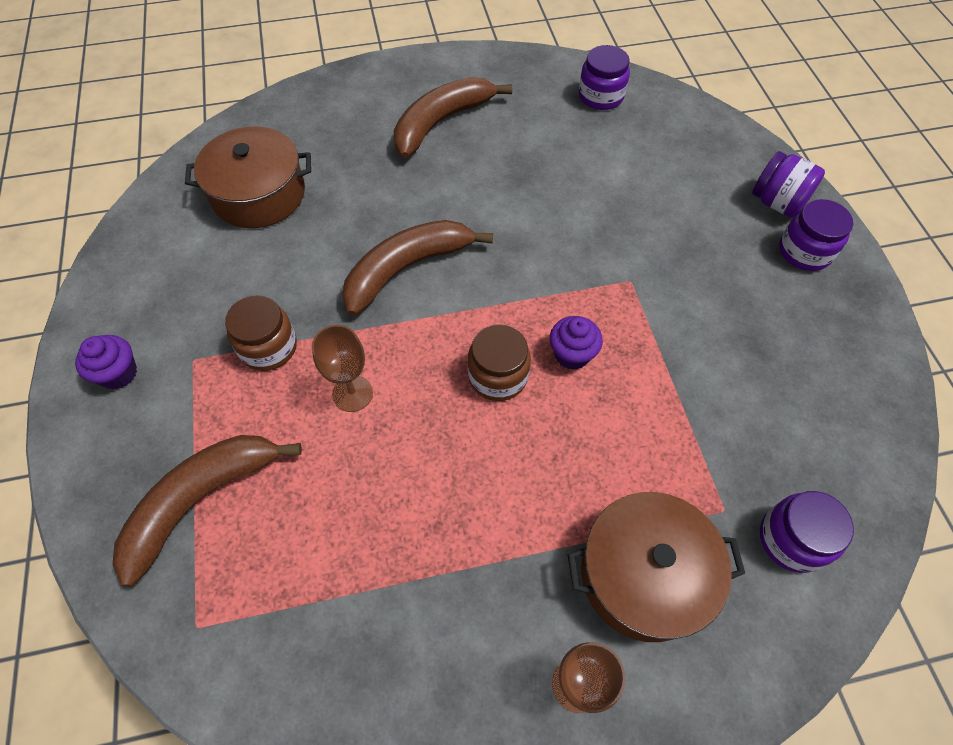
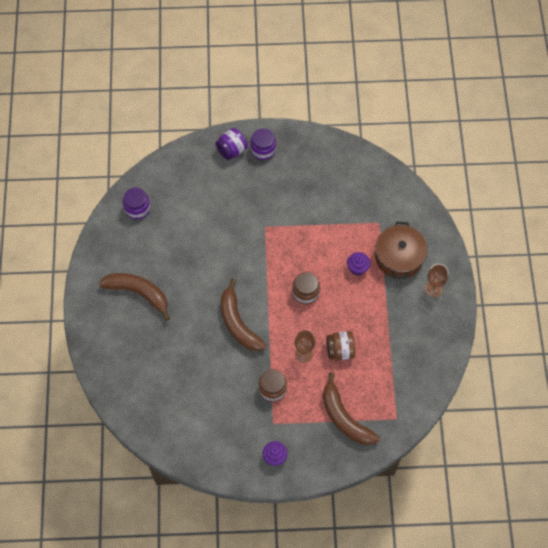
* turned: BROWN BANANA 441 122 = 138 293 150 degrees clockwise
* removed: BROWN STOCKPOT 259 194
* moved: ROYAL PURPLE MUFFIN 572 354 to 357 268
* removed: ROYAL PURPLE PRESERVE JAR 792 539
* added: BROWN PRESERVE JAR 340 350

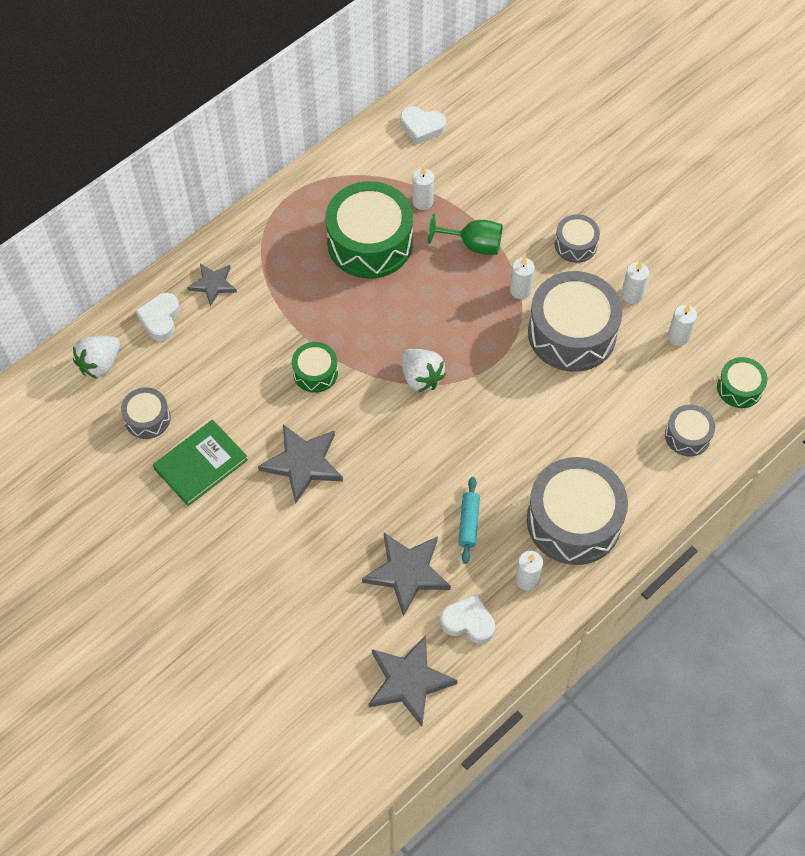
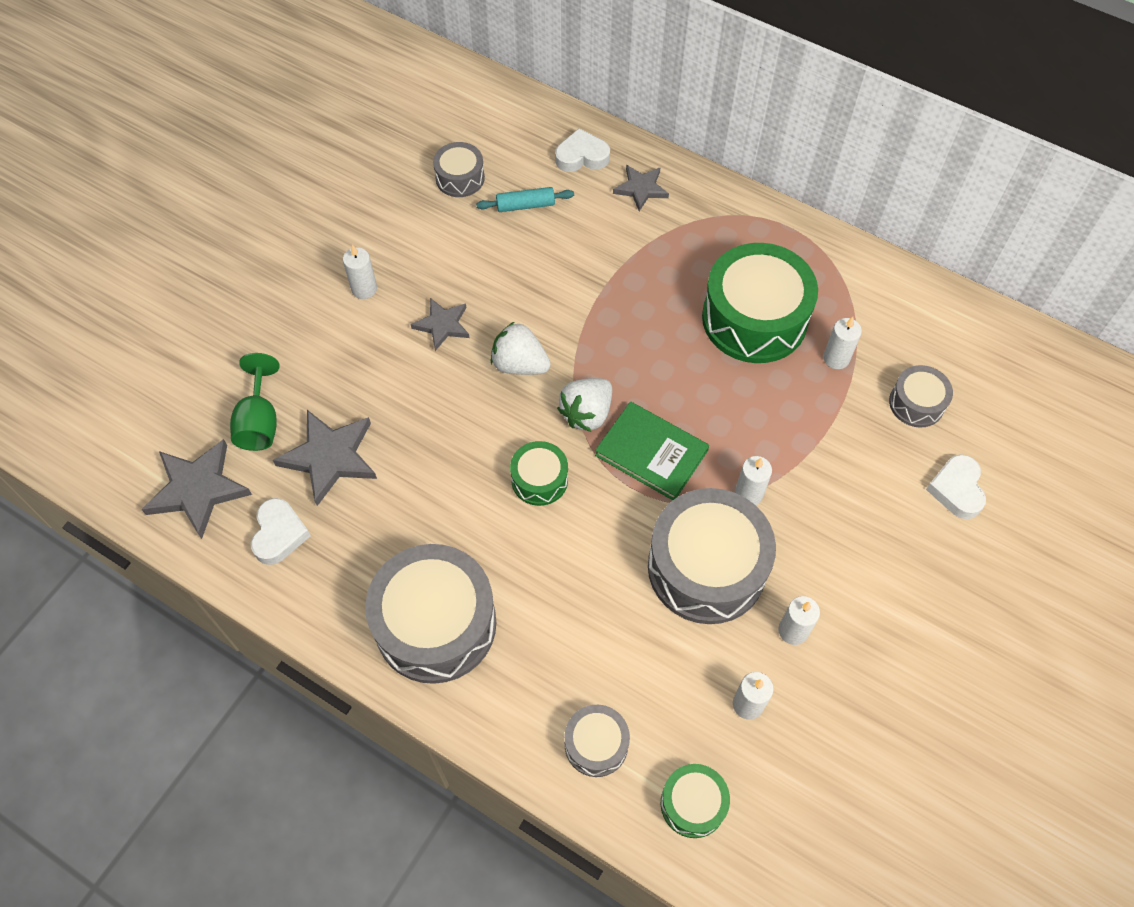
* moved: WHITE LOVE HEART 422 127 to 956 489
* moved: EMERALD GOBLET 473 244 to 260 422
* moved: ASH-GREY TOY DRUM 575 244 to 916 403
* moved: WHITE BERRY 100 364 to 519 364
* moved: EMERALD TOY DRUM 315 373 to 539 479
* moved: EMERALD HARDBACK 200 464 to 651 453
* resized: ASH-GREY STAR 303 463 = 442 325 x0.62
* moved: TURQUOISE ROLLING PIN 468 523 to 525 205
* moved: WHITE WAX CANDLE 527 579 to 364 289

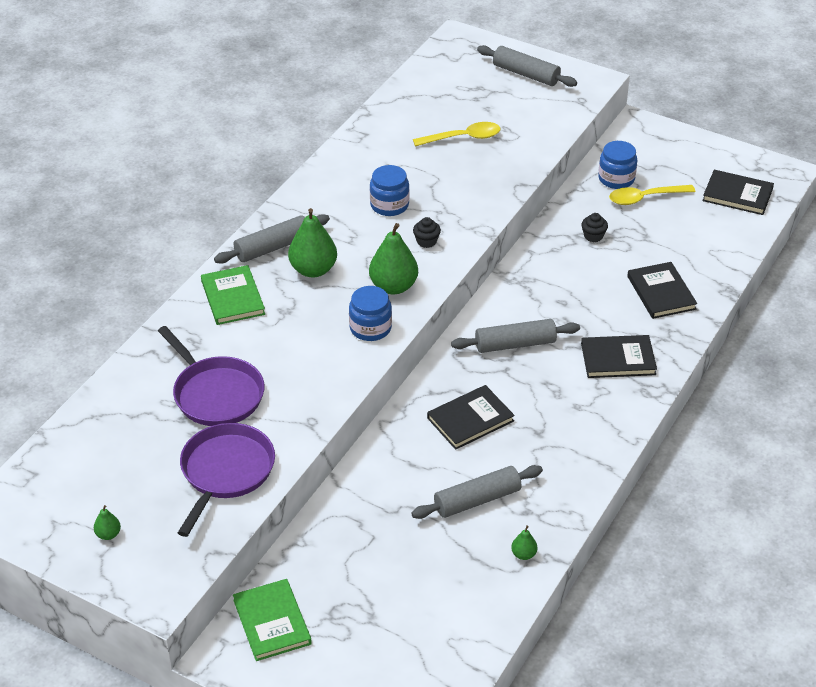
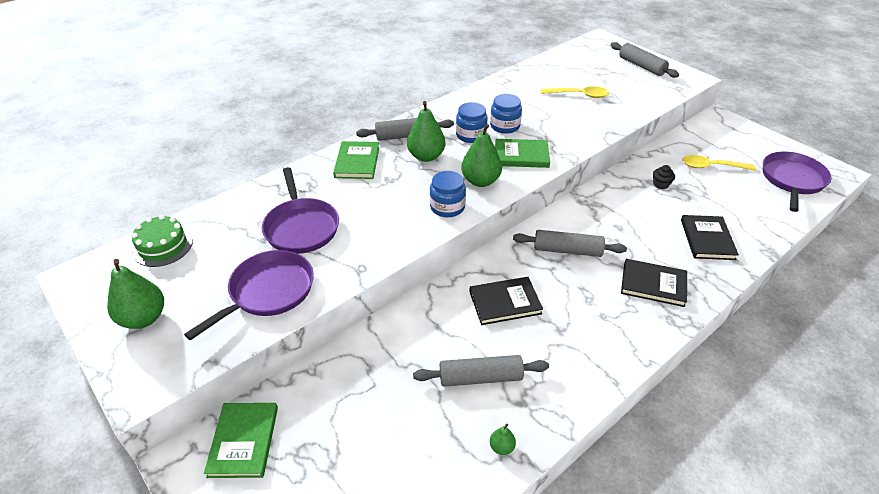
* moved: ROYAL BLUE PRESERVE JAR 616 179 to 471 135
* replaced: JET-BLACK HARDBACK 737 195 to ROYAL PURPLE SKILLET 792 180
* replaced: JET-BLACK MUFFIN 426 241 to EMERALD HARDBACK 521 155
* resized: EMERALD TOY PEAR 108 534 = 143 318 x2.14
* added: EMERALD LAYER CAKE 163 246

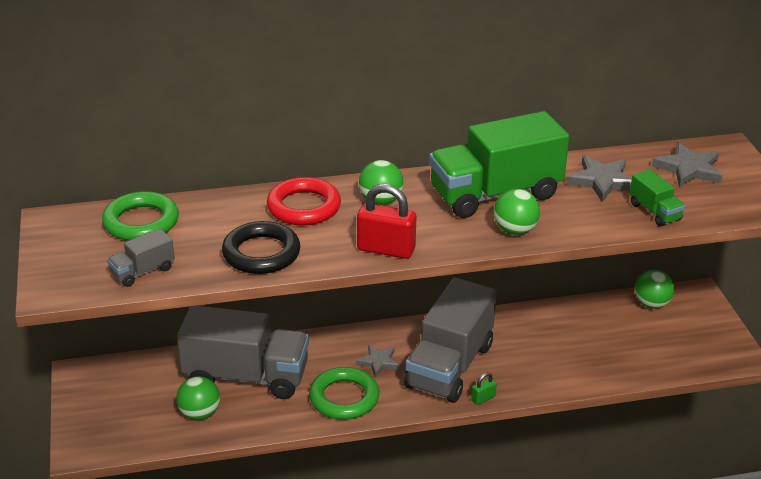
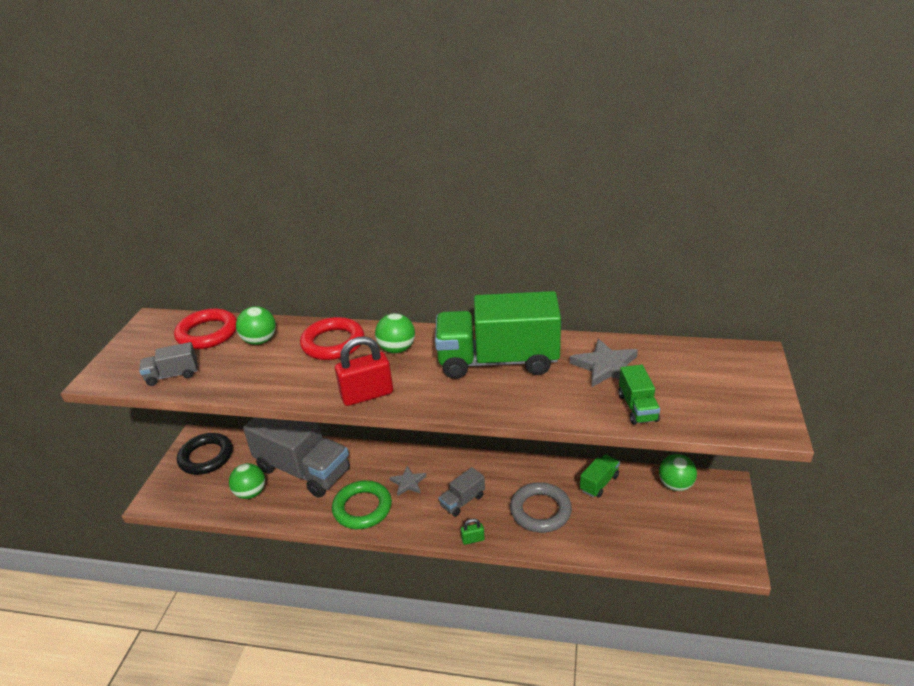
* removed: ASH-GREY STAR 689 169
* turned: RED PADLOCK 386 249 = 367 395 60 degrees counterclockwise
* moved: EMERALD SPHERE 515 230 to 260 341
* recoloured: EMERALD RING 141 222 to RED RING 207 333
* moved: JET-BLACK RING 261 253 to 206 457
* resized: ASH-GREY TOY TRUCK 449 366 = 462 501 x0.44
* added: EMERALD TOY TRUCK 599 483
* added: ASH-GREY RING 540 511

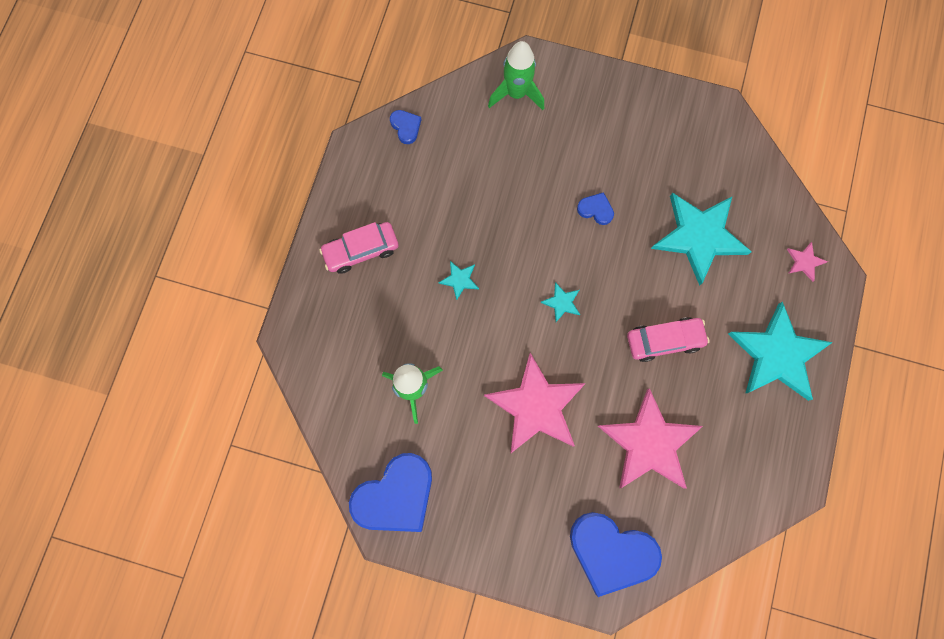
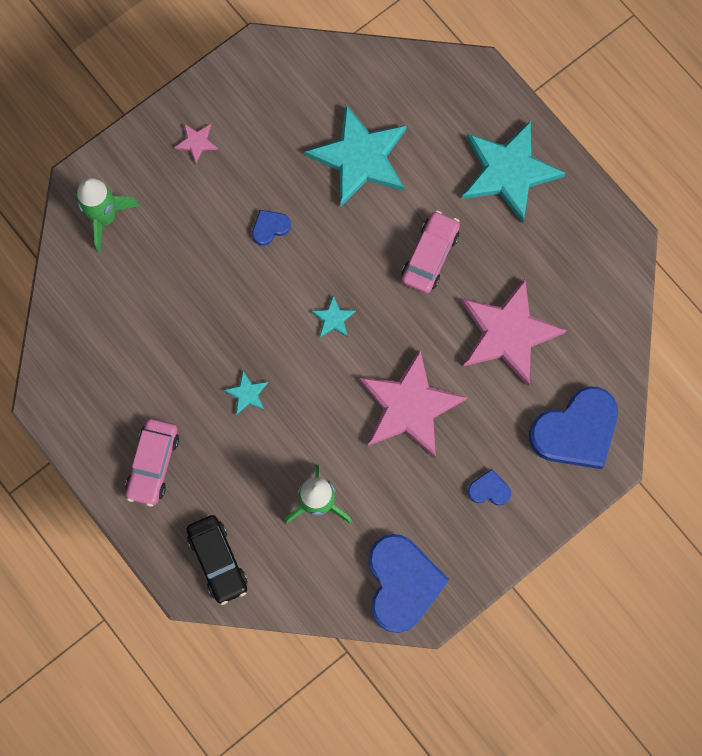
* moved: ROYAL BLUE LOVE HEART 406 127 to 489 489
* moved: PINK STAR 804 262 to 196 142
* added: JET-BLACK AUTOMOBILE 218 560

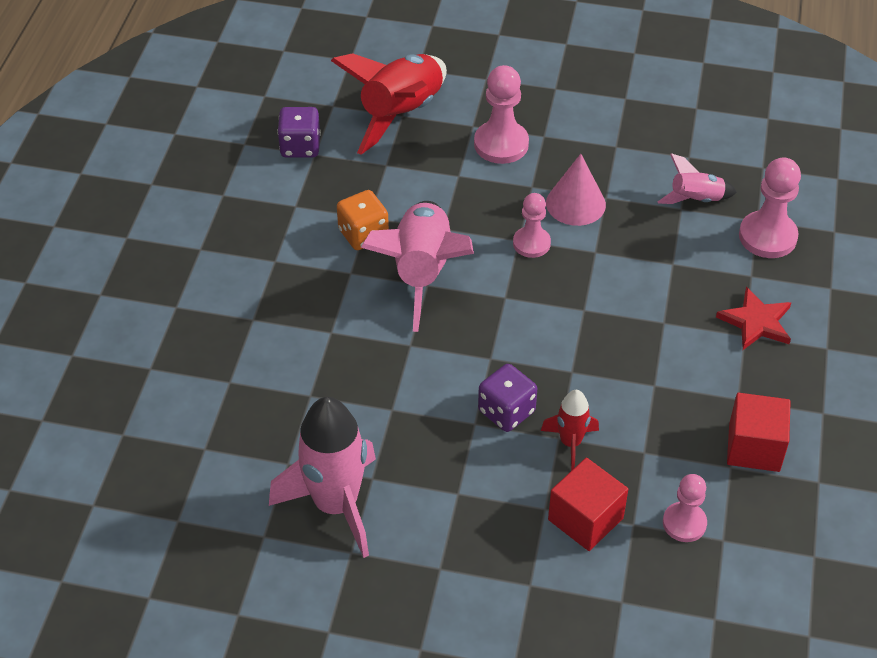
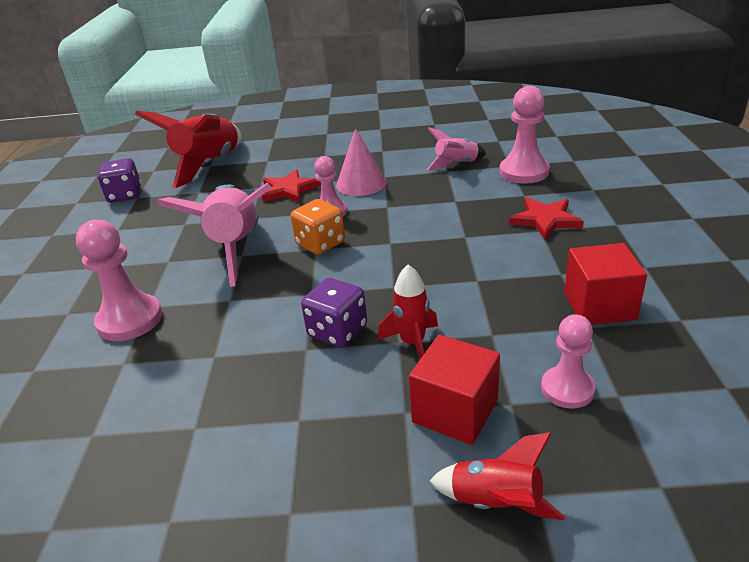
* moved: PINK GAME PAWN 501 144 to 130 320
* moved: ORANGE GAME DIE 363 234 to 320 244
* removed: PINK SPACESHIP 336 505
* added: RED STAR 289 190
* added: RED SPACESHIP 496 503

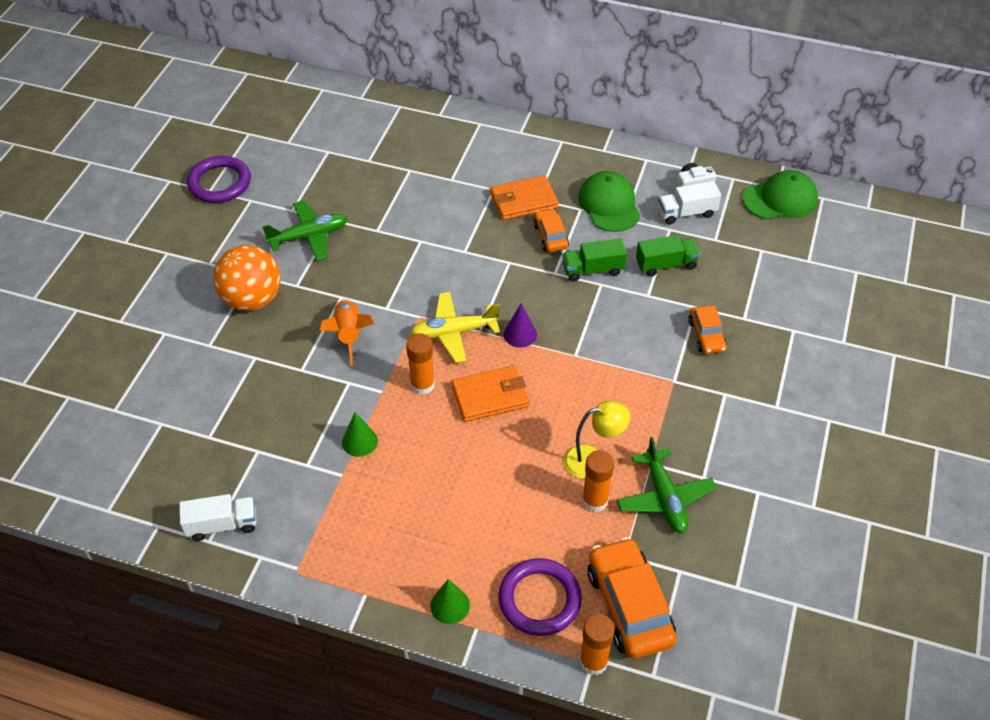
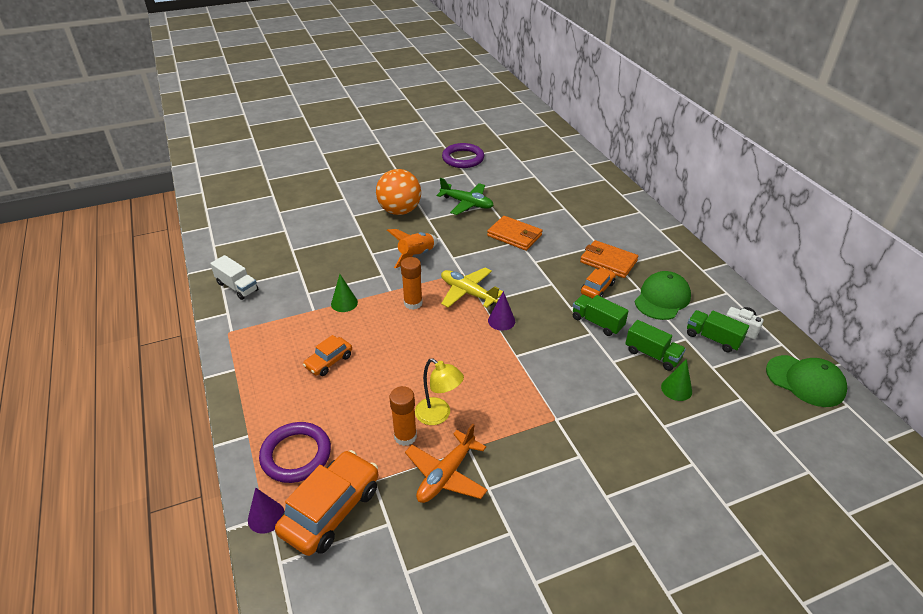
* recoloured: WHITE TOY TRUCK 686 213 to EMERALD TOY TRUCK 712 338
* moved: ORANGE AUTOMOBILE 706 335 to 329 361
* moved: ORANGE BILLFOLD 490 396 to 514 235
* recoloured: EMERALD TOY PLANE 664 498 to ORANGE TOY PLANE 446 475
* moved: EMERALD CONE SHAPE 450 605 to 676 389
* replaced: ORANGE STICK OF GLUE 593 661 to ROYAL PURPLE CONE SHAPE 266 516

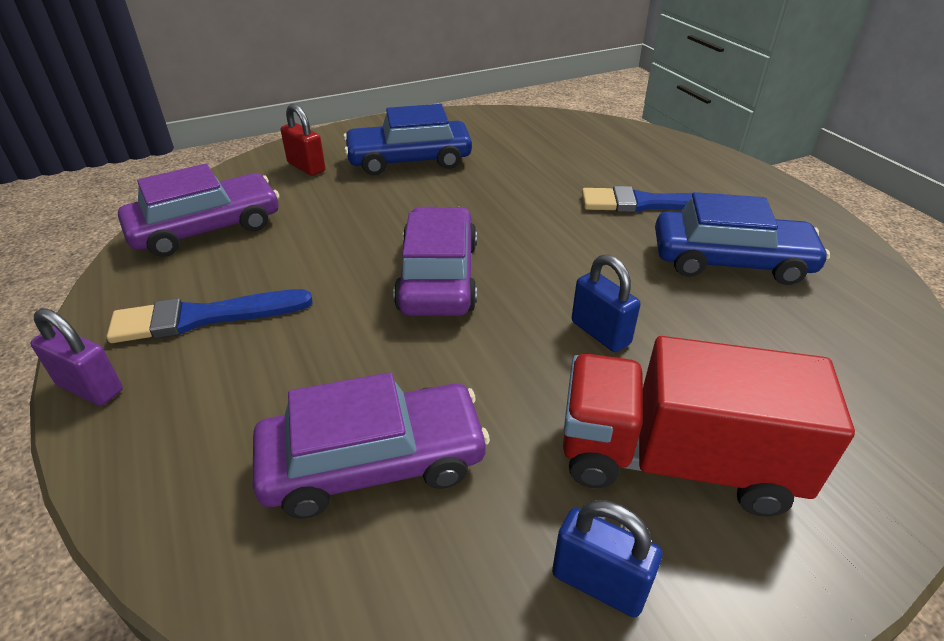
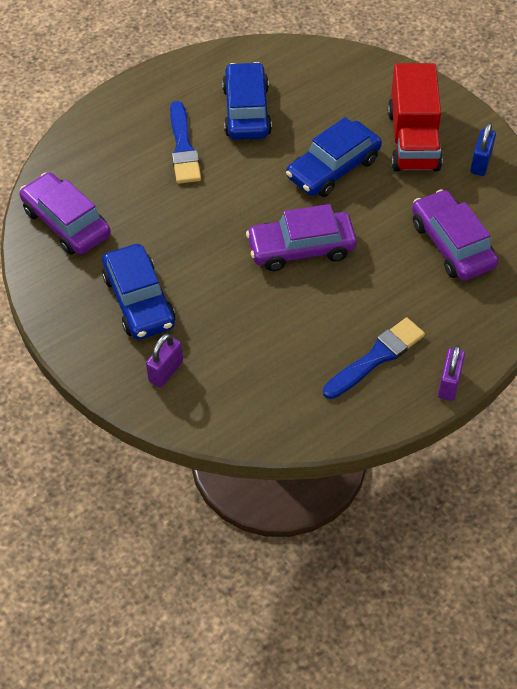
* recoloured: RED PADLOCK 306 167 to ROYAL PURPLE PADLOCK 166 371
* moved: ROYAL PURPLE AUTOMOBILE 207 228 to 66 223
* replaced: ROYAL BLUE PADLOCK 600 333 to ROYAL BLUE AUTOMOBILE 333 168
* turned: ROYAL BLUE BRUSH 203 317 = 376 357 105 degrees counterclockwise

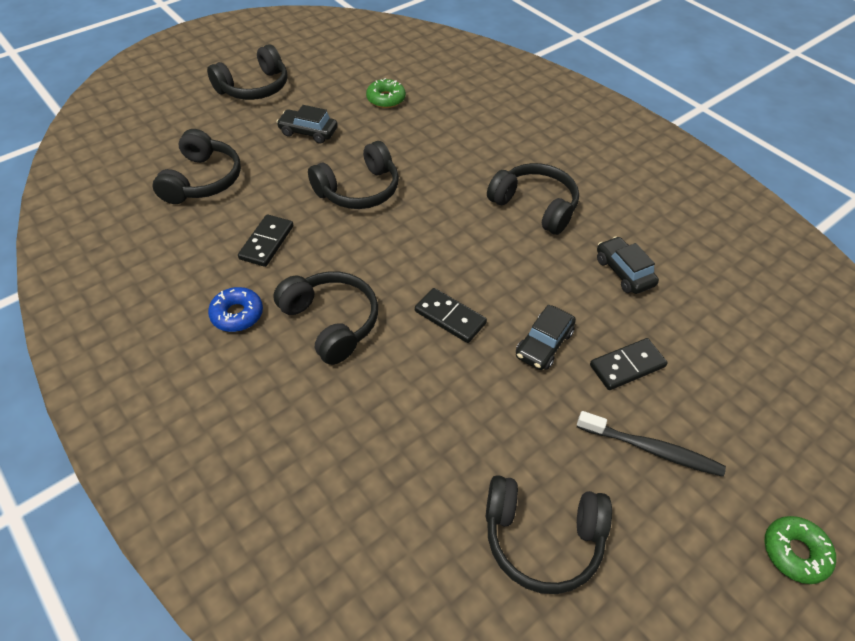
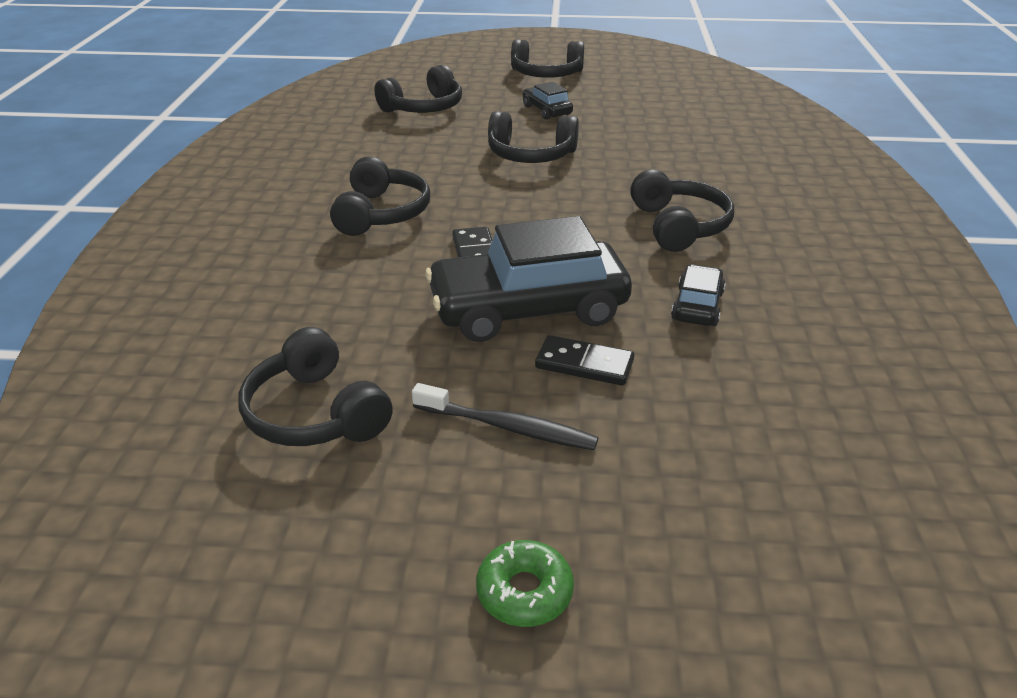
* removed: EMERALD DOUGHNUT 386 99
* removed: JET-BLACK DOMINO 267 242
* removed: ROYAL BLUE DOUGHNUT 237 314
* resized: JET-BLACK AUTOMOBILE 544 344 = 528 309 x2.12
* turned: JET-BLACK DENTAL BRUSH 651 449 = 508 427 45 degrees counterclockwise

